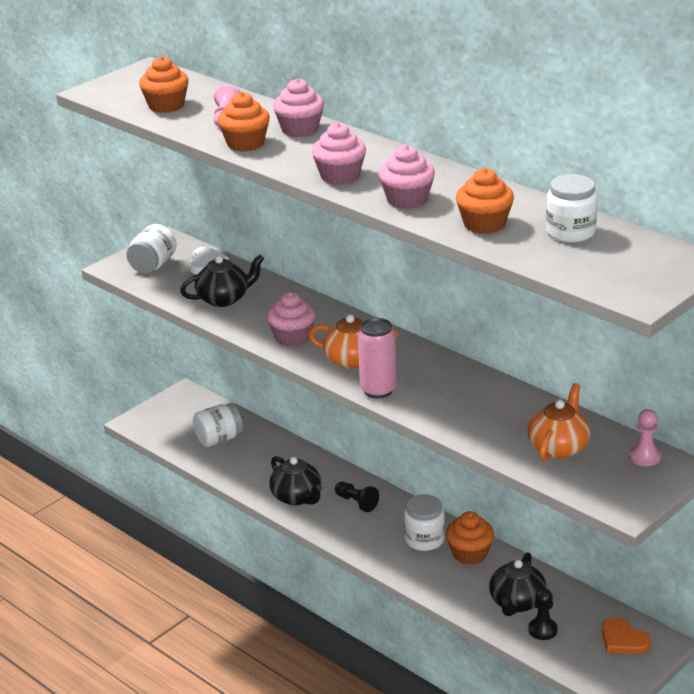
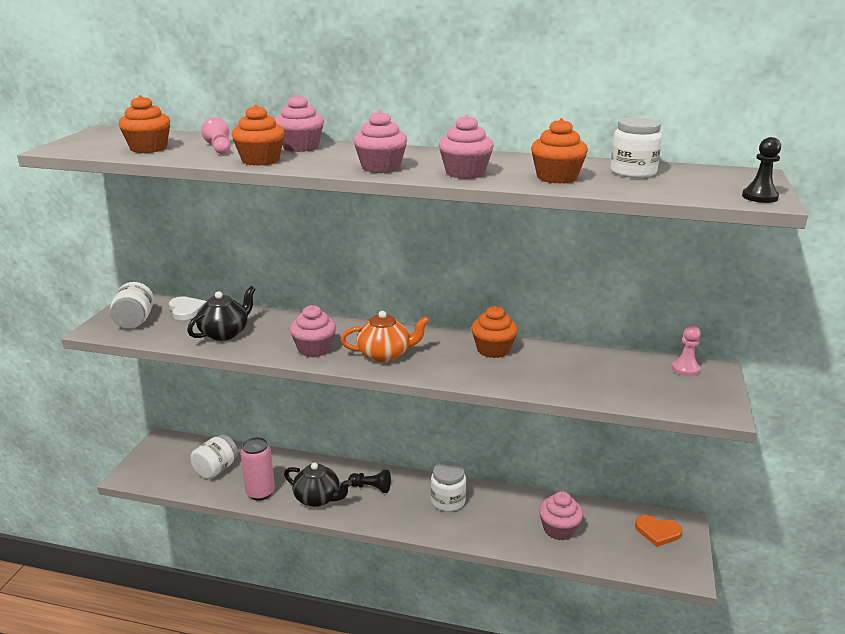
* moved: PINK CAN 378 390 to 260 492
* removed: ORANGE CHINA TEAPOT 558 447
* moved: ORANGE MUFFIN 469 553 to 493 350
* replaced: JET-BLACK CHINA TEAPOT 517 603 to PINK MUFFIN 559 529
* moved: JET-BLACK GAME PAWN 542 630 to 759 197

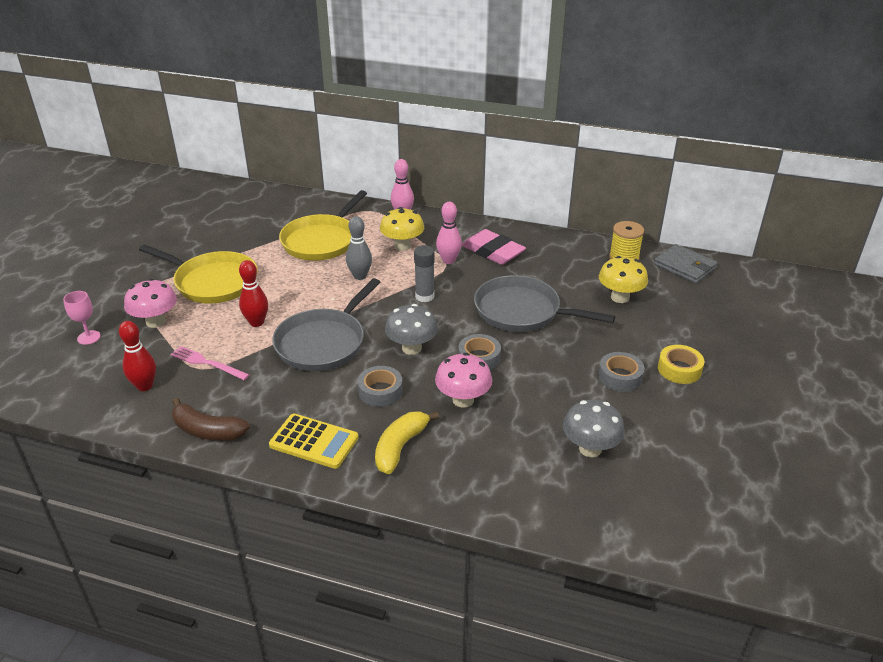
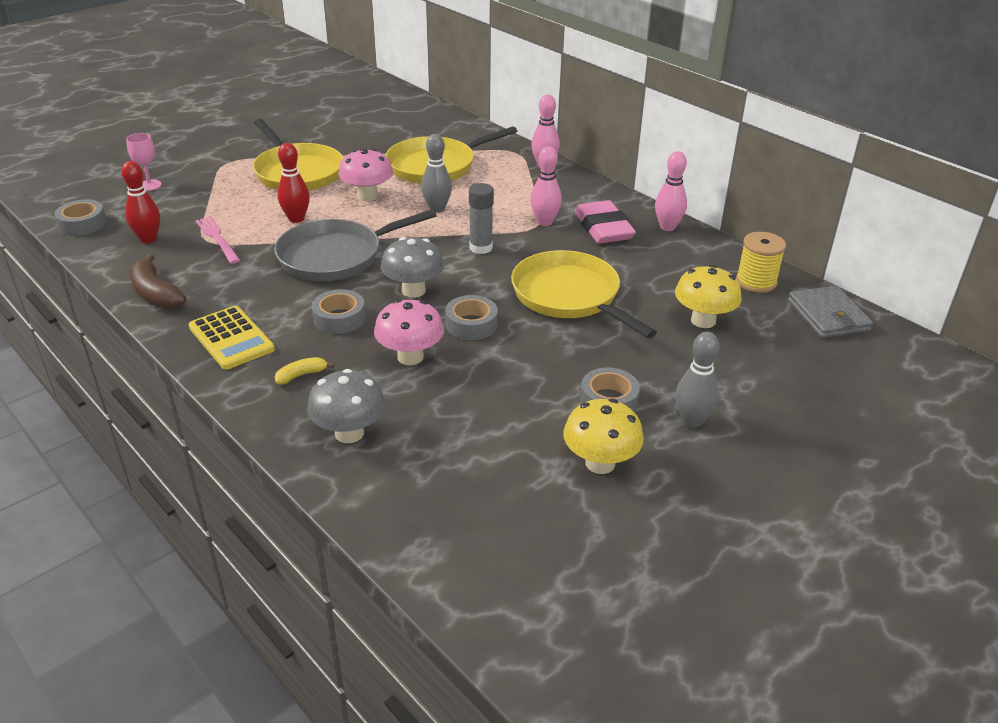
* moved: BRIGHT YELLOW TOADSTOOL 402 246 to 600 463
* recoloured: ASH-GREY SKILLET 521 311 to BRIGHT YELLOW SKILLET 569 296
* moved: PINK TOADSTOOL 155 321 to 367 196
* replaced: BRIGHT YELLOW TAPE 679 369 to ASH-GREY TENPIN 692 421
* moved: ASH-GREY TOADSTOOL 590 448 to 349 433
* resized: BRIGHT YELLOW BANANA 400 447 = 301 375 x0.55
* added: PINK TENPIN 667 227
* added: ASH-GREY TAPE 82 224

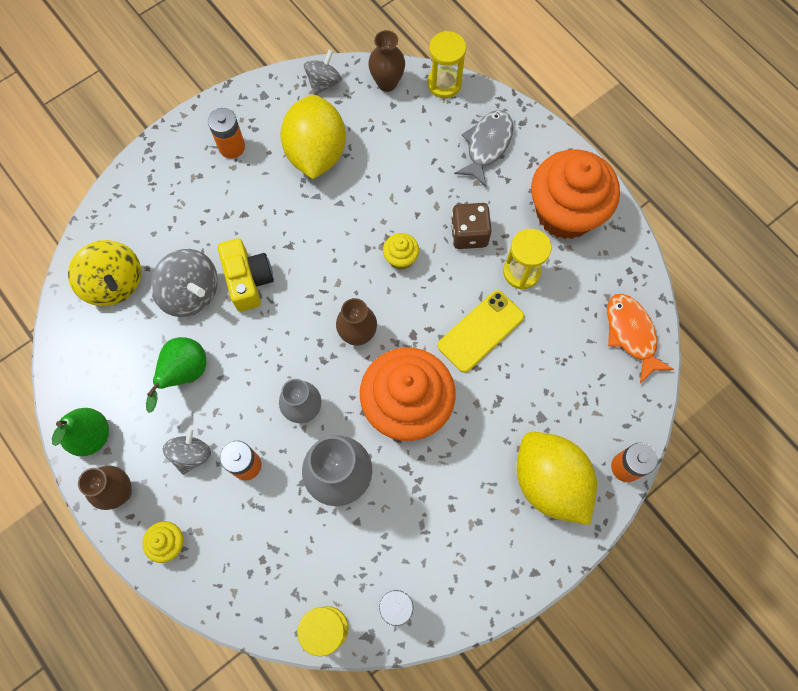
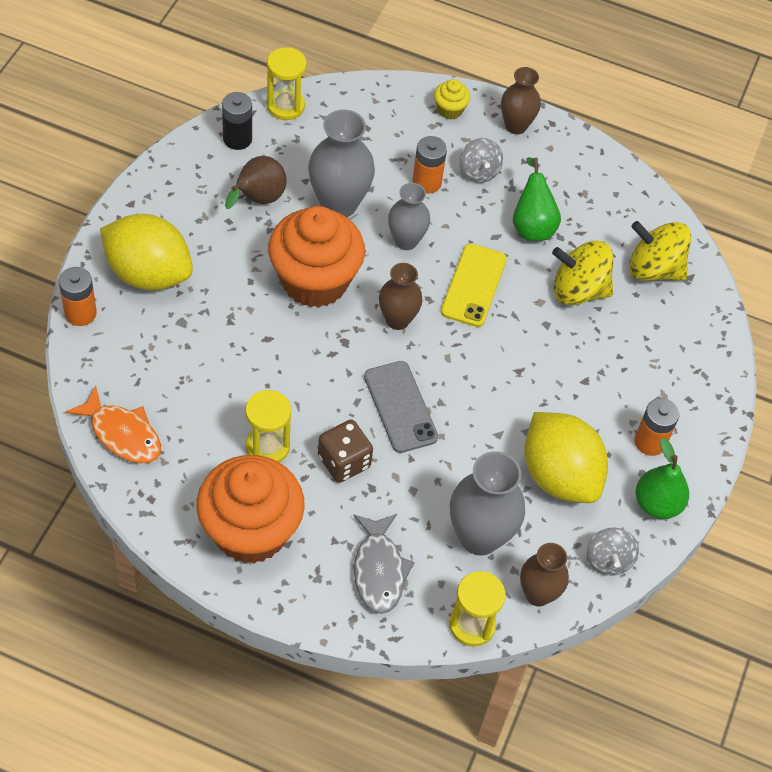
* replaced: BRIGHT YELLOW MUFFIN 401 258 to ASH-GREY SMARTPHONE 400 407
* removed: BRIGHT YELLOW COMPACT CAMERA 248 280
* recoloured: ASH-GREY SPINNING TOP 191 293 to BRIGHT YELLOW SPINNING TOP 578 290
* moved: BRIGHT YELLOW SMARTPHONE 480 331 to 473 285
* moved: EMERALD TOY PEAR 91 435 to 657 504
* added: BROWN TOY PEAR 257 200
* added: ASH-GREY VASE 479 537

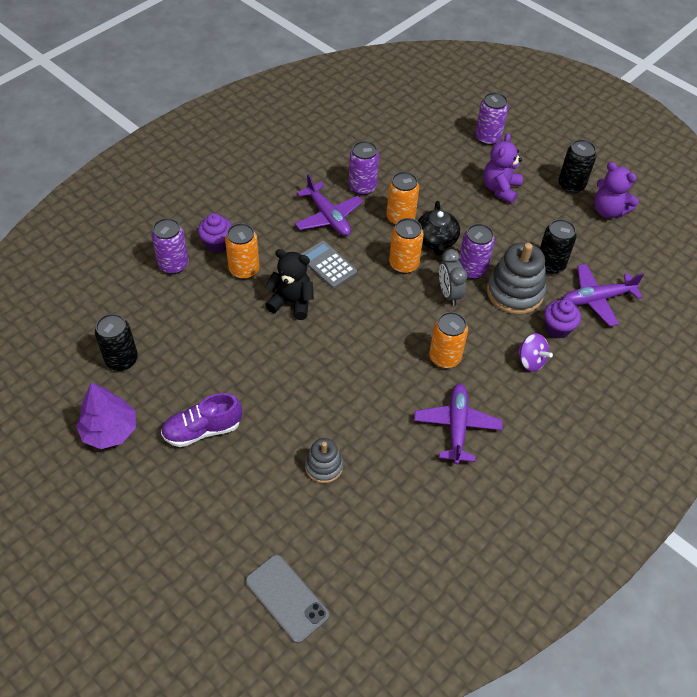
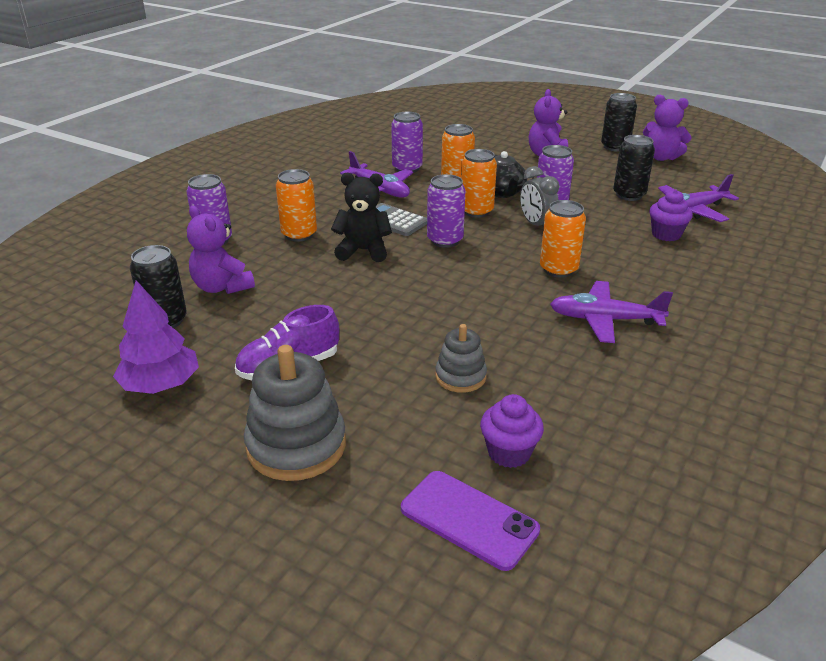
* moved: ROYAL PURPLE CAN 487 138 to 445 240
* moved: ROYAL PURPLE MUFFIN 217 243 to 509 453
* moved: ASH-GREY STACKING RINGS 515 292 to 296 446
* removed: ROYAL PURPLE SPINNING TOP 530 361
* turned: ROYAL PURPLE TOY PLANE 457 426 = 604 320 75 degrees counterclockwise
* recoloured: ASH-GREY SMARTPHONE 287 598 to ROYAL PURPLE SMARTPHONE 469 519
* added: ROYAL PURPLE TEDDY BEAR 222 287

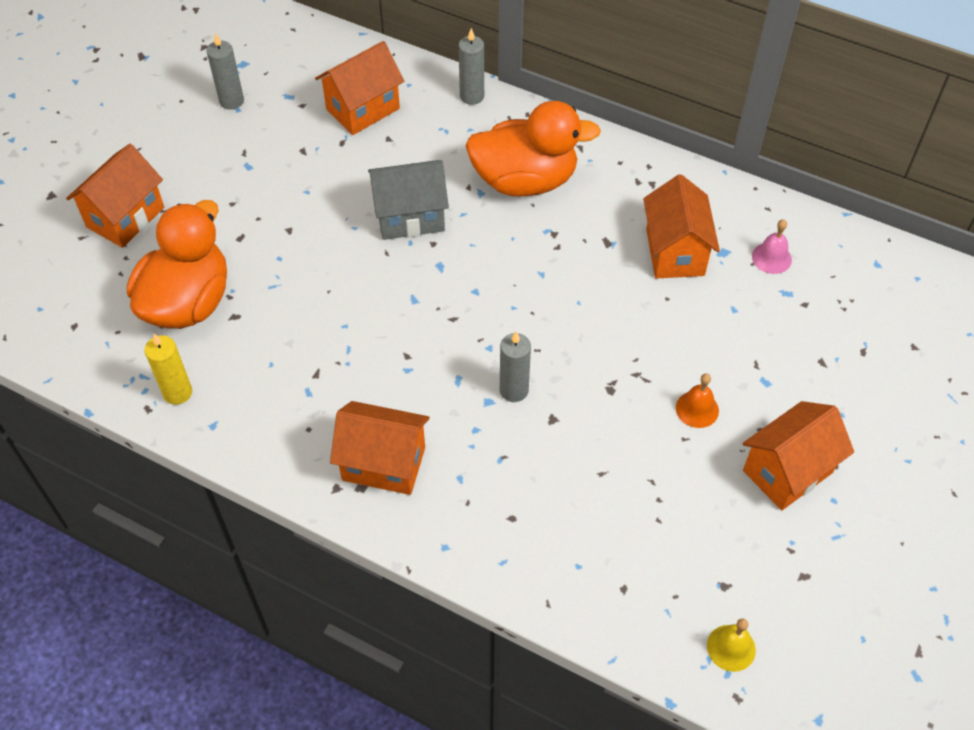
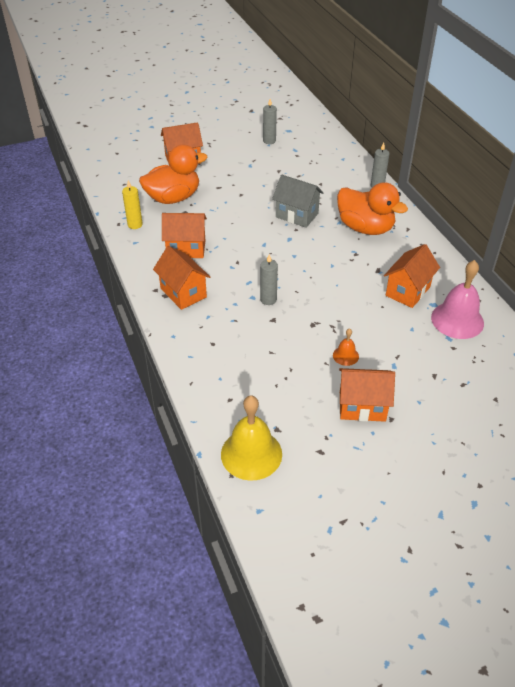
* moved: ORANGE COTTAGE 363 109 to 186 249
* resized: PINK BELL 771 258 = 457 320 x2.08
* resized: BRIGHT YELLOW BELL 731 648 = 251 454 x2.08

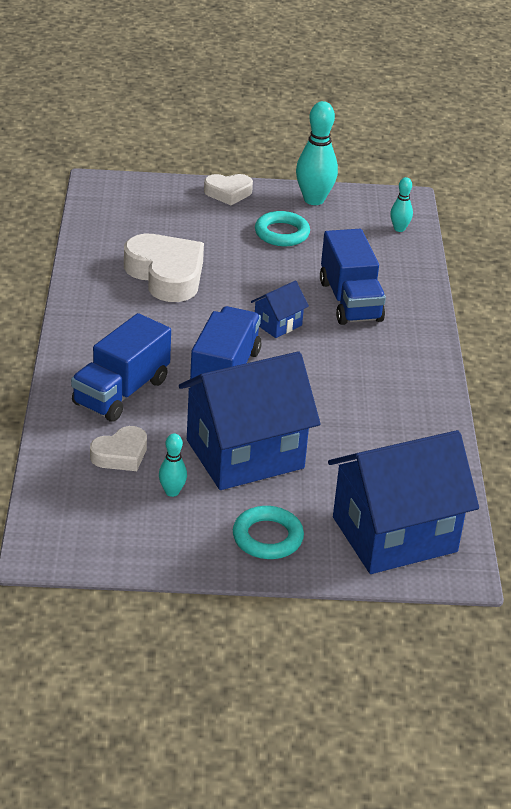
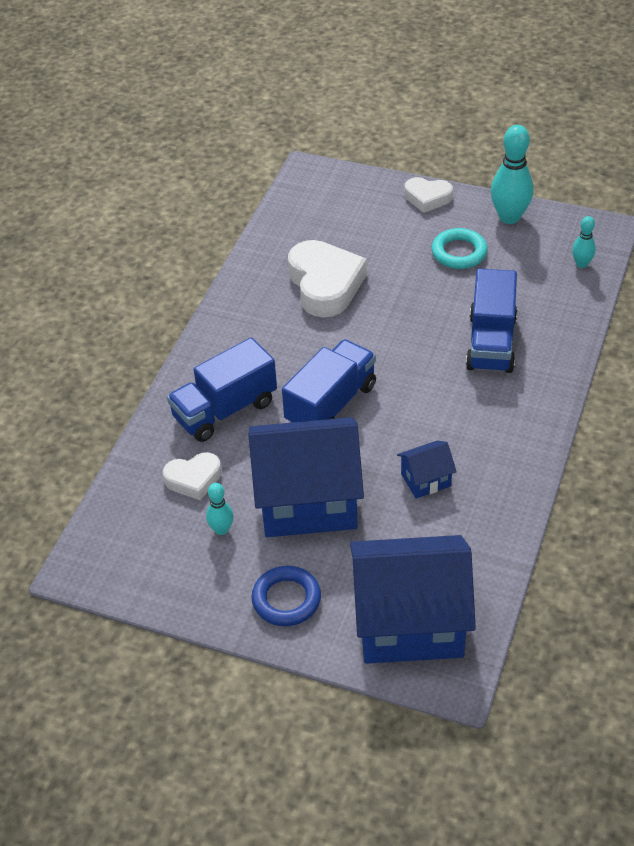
* moved: ROYAL BLUE COTTAGE 278 324 to 426 480
* recoloured: TURQUOISE RING 267 537 to ROYAL BLUE RING 286 599

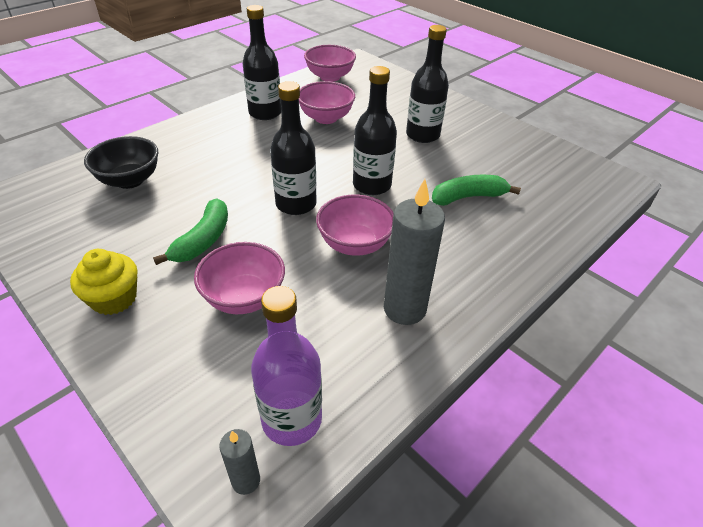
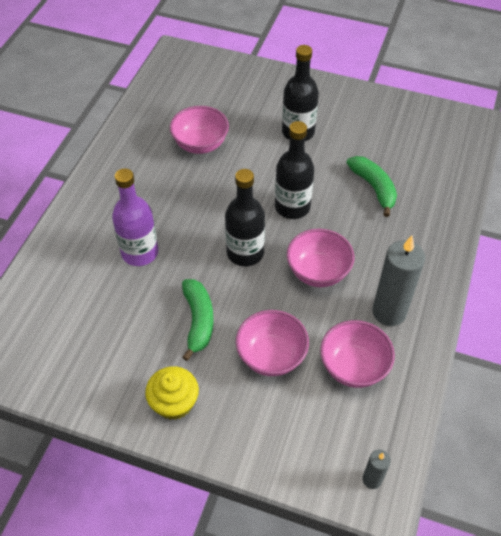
* removed: JET-BLACK BOTTLE 265 113
* moved: PINK SERVING BOWL 330 77 to 353 367
* removed: JET-BLACK SERVING BOWL 130 180
* turned: EMERALD BANANA 468 197 = 374 188 105 degrees clockwise
* moved: ROYAL PURPLE BOTTLE 292 419 to 140 252

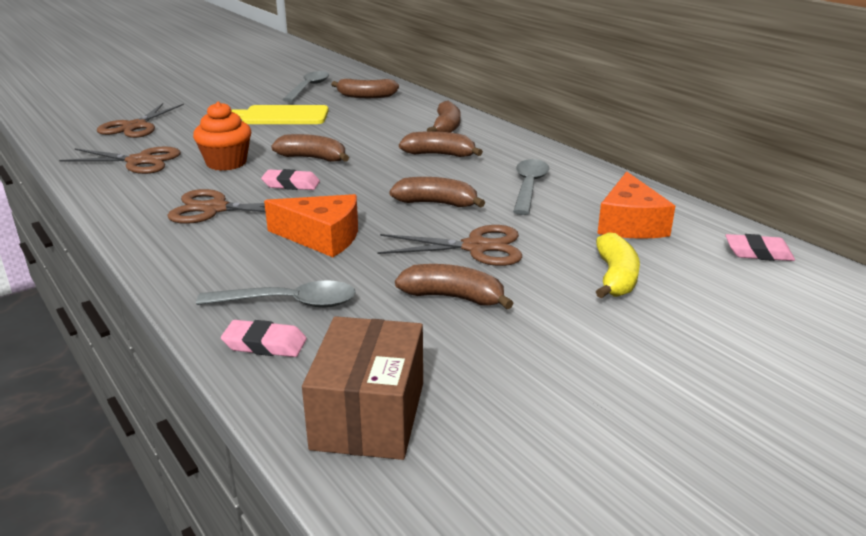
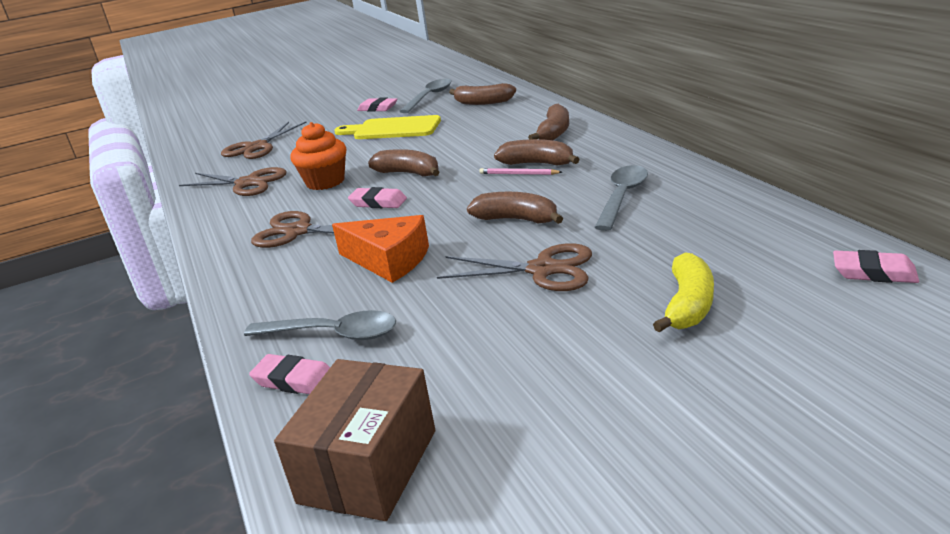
* removed: ORANGE CHEESE 630 224
* removed: BROWN BANANA 453 297
* added: PINK ERASER 378 108
* added: PINK PENCIL 518 174

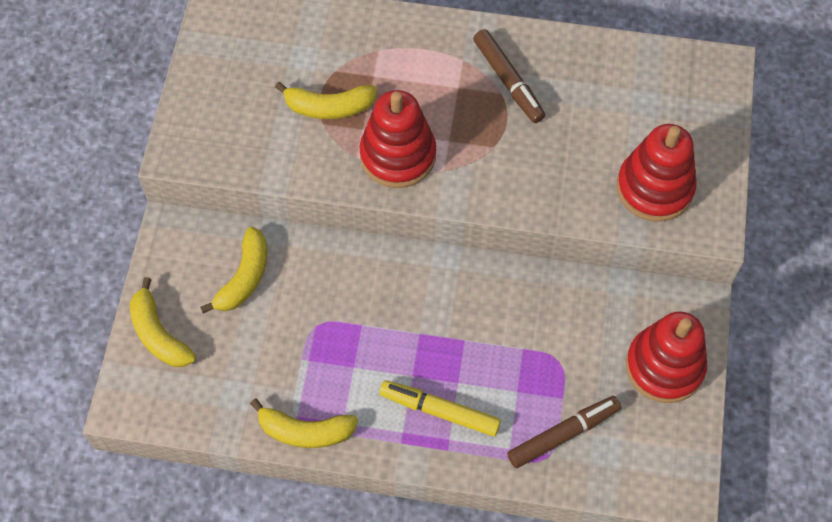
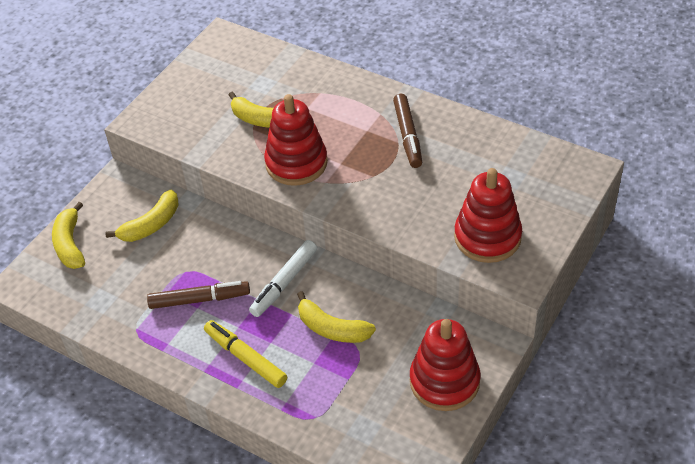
* moved: BROWN MARKER PEN 563 434 to 199 299
* moved: BRIGHT YELLOW BANANA 305 431 to 332 328
* added: WHITE MARKER PEN 284 283

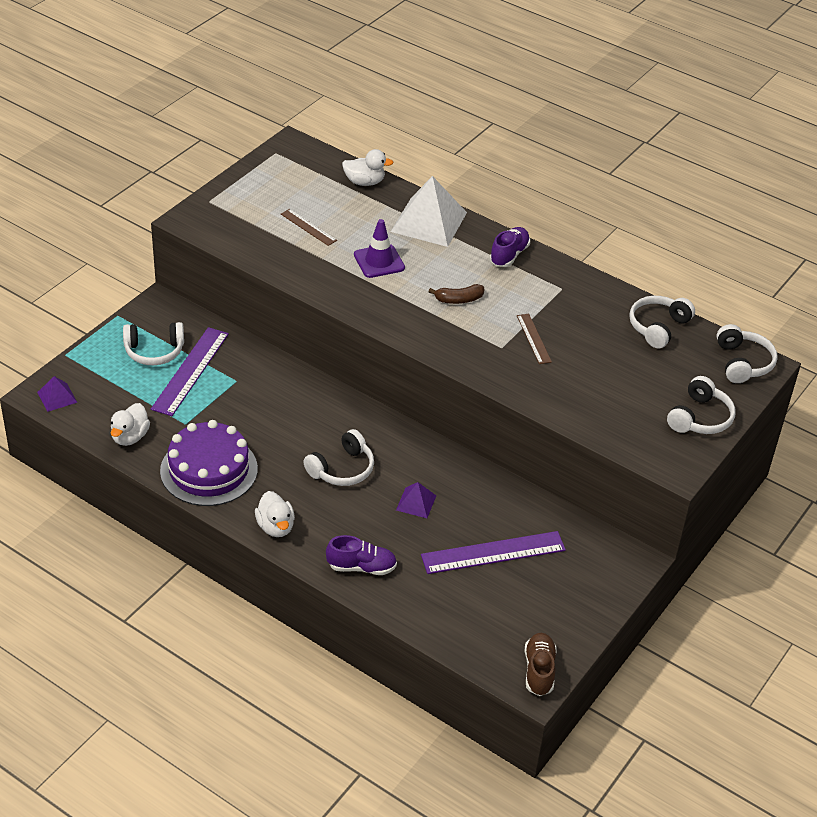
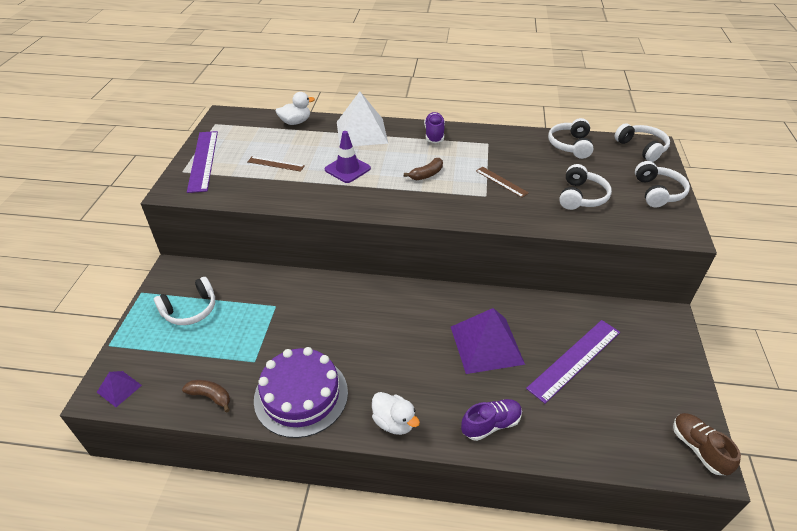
* moved: ROYAL PURPLE RULER 190 371 to 203 160
* replaced: WHITE TOY DUCK 130 437 to BROWN BANANA 210 396
* moved: WHITE HEADPHONES 342 469 to 581 197
* resized: ROYAL PURPLE SOLID PYRAMID 416 503 = 486 345 x2.06

